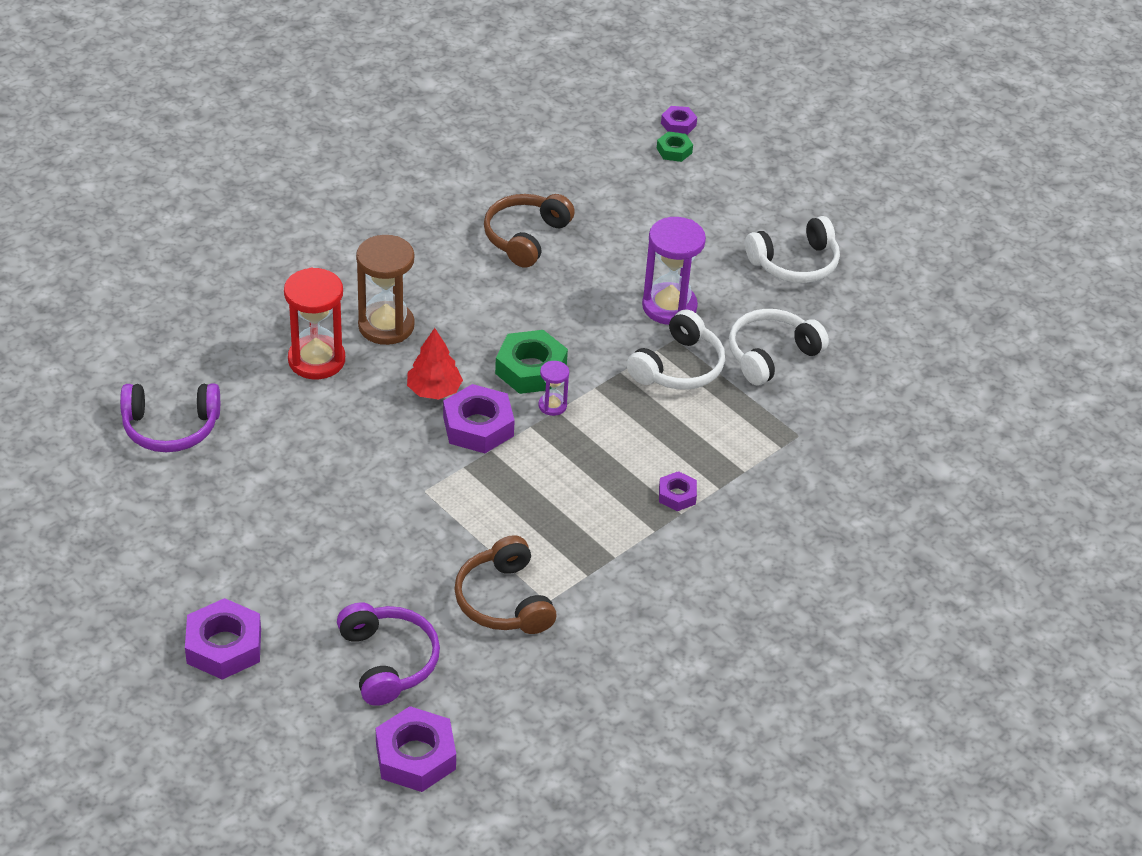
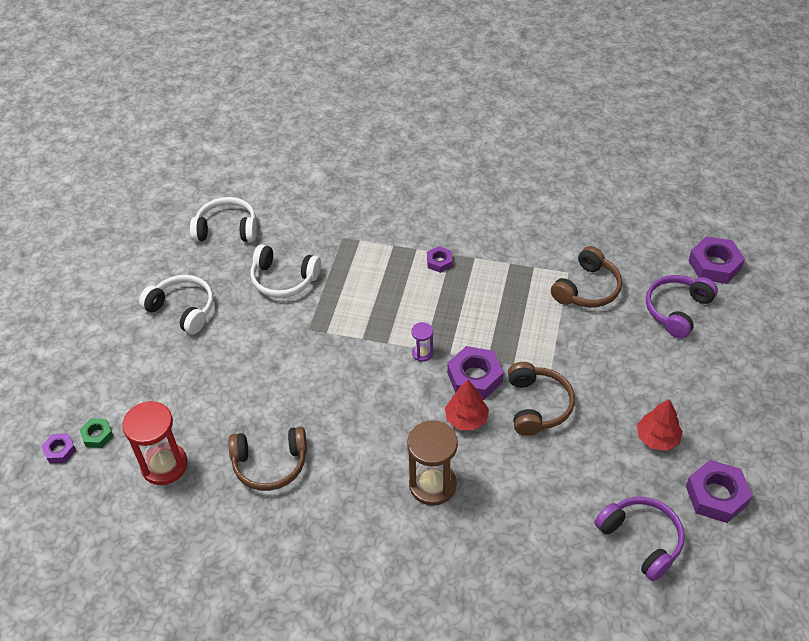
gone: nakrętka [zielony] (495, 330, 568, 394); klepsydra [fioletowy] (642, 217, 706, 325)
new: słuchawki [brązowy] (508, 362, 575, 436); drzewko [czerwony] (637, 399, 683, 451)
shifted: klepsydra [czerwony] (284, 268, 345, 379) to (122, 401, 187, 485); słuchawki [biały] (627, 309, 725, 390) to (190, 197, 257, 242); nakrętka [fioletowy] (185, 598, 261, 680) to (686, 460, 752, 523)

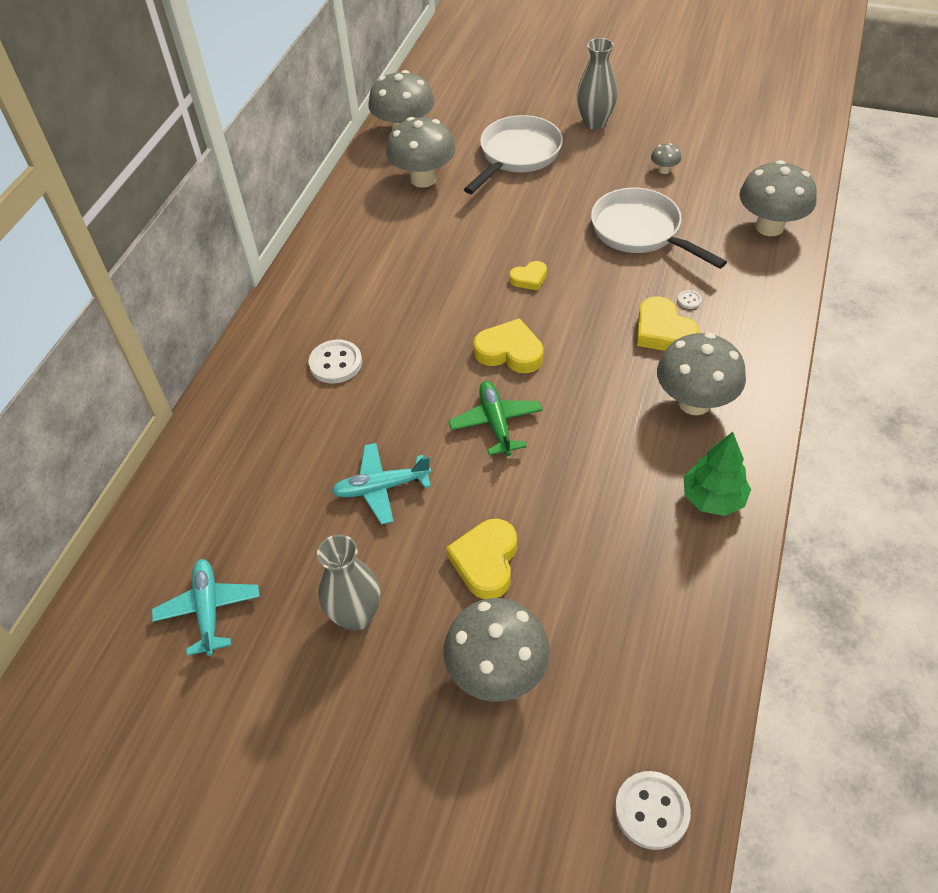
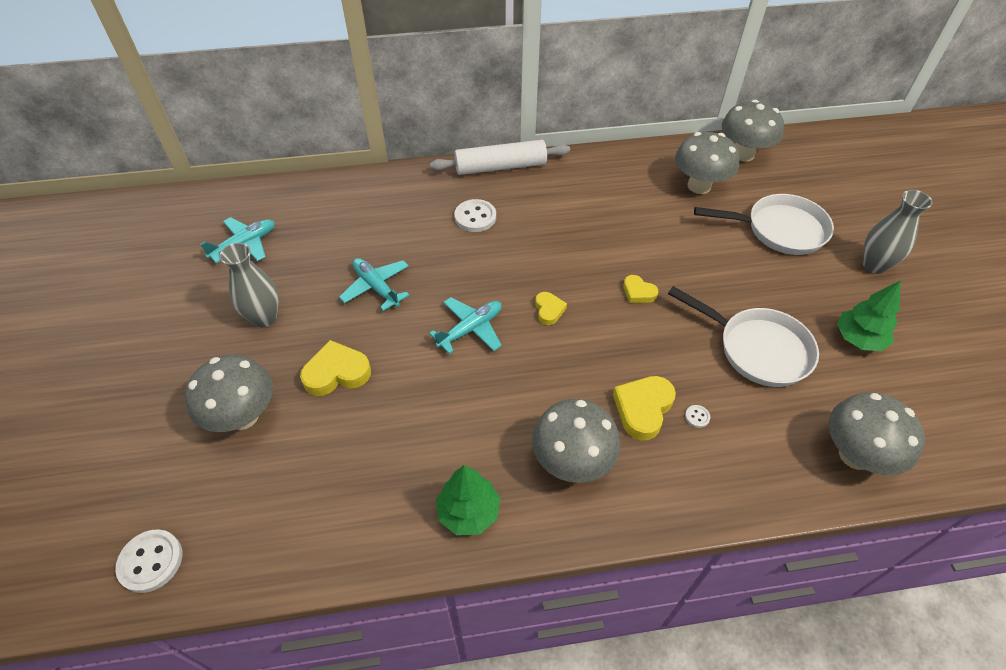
new: wałek do ciasta [biały] (430, 140, 570, 175)
swapped: grzyb [szary] (651, 143, 681, 174) to drzewko [zielony] (837, 281, 901, 351)
repainted: samolot [zielony] (449, 381, 542, 456) to samolot [turkusowy] (429, 297, 502, 354)
rotated: patelnia [biały] (591, 188, 727, 269) = (668, 286, 819, 387) 105 degrees clockwise
scaled: serce [żółty] (473, 318, 543, 373) = (535, 292, 567, 325) x0.59

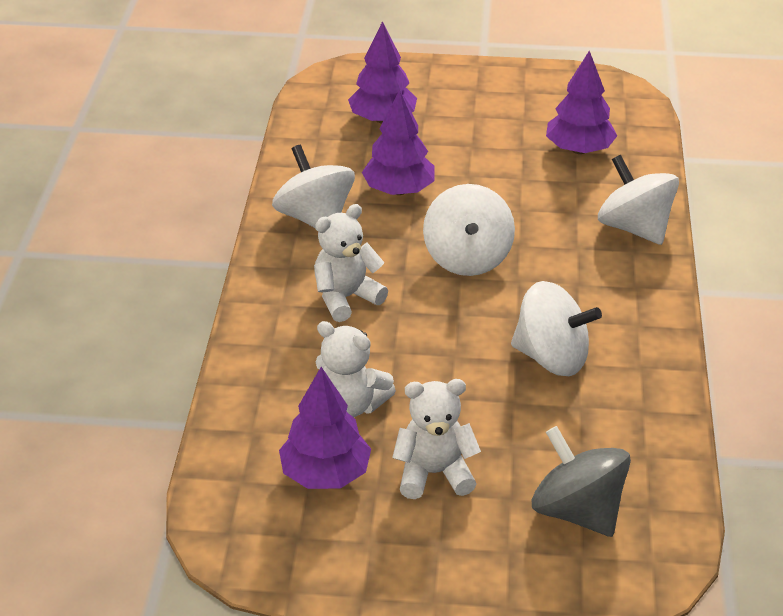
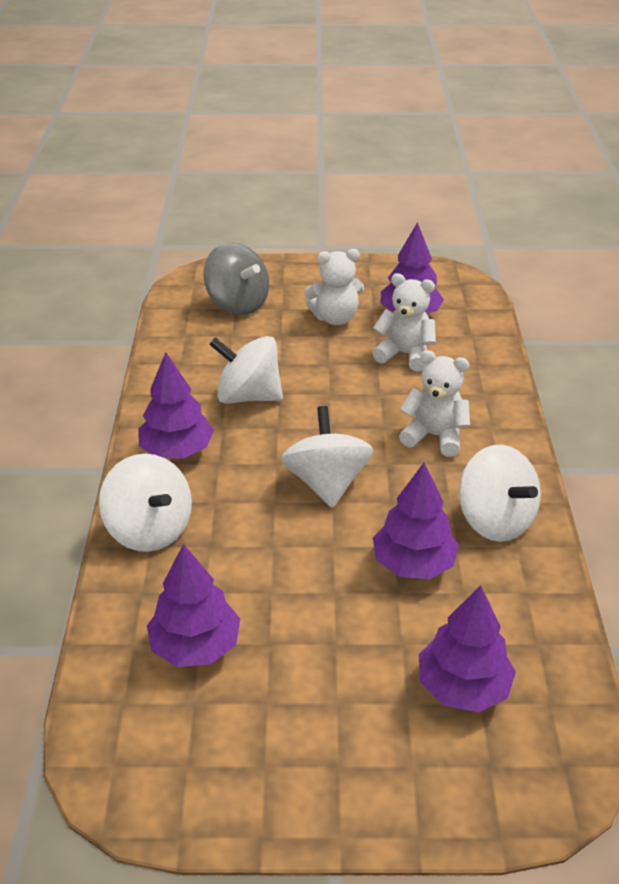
new: drzewko [fioletowy] (139, 352, 214, 459)
rotated: miś [biały] (314, 204, 388, 322) = (399, 350, 470, 457) 120 degrees counterclockwise

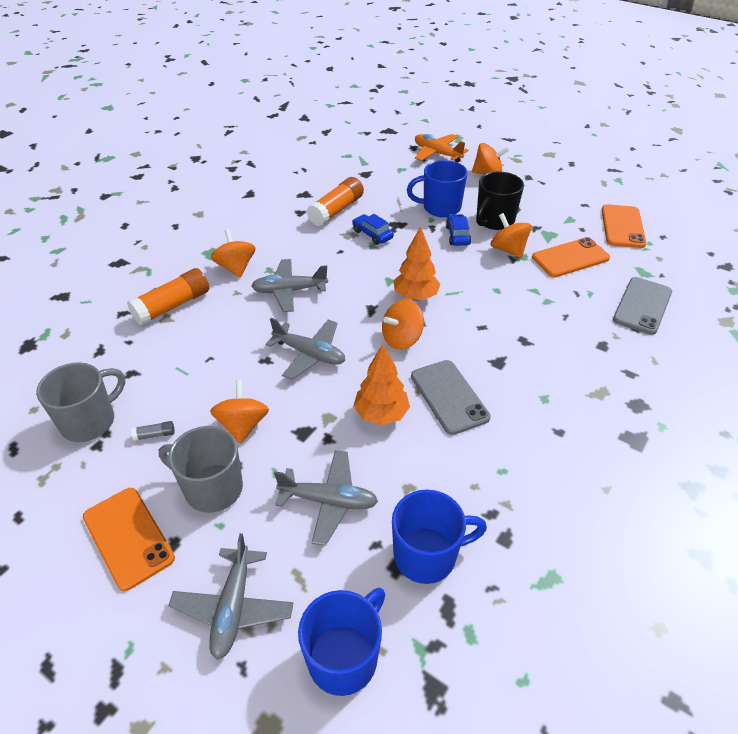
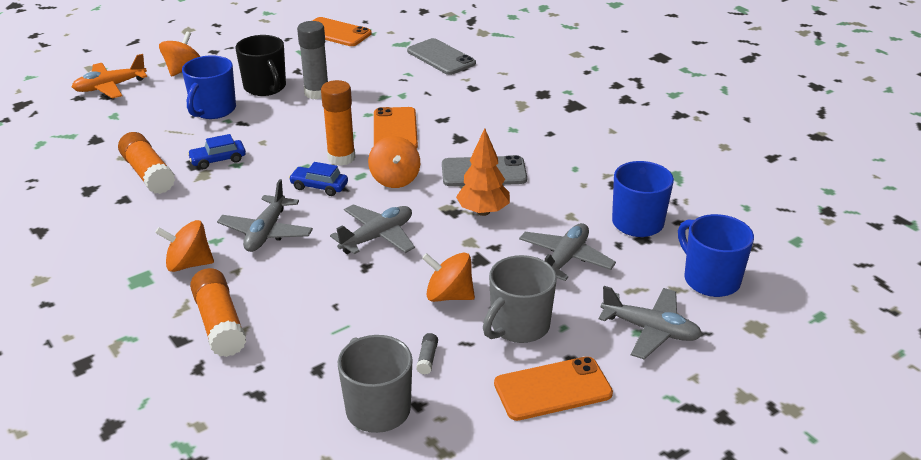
shifted: samochód [niebieski] (446, 214, 471, 246) to (289, 162, 348, 196); telefon [pomarańczowy] (532, 237, 610, 277) to (374, 107, 418, 149)
swapped: bączek [pomarańczowy] (491, 213, 532, 258) to klej w sztyfcie [szary] (297, 21, 328, 99); drzewko [pomarańczowy] (393, 226, 440, 301) to klej w sztyfcie [pomarańczowy] (321, 80, 356, 166)

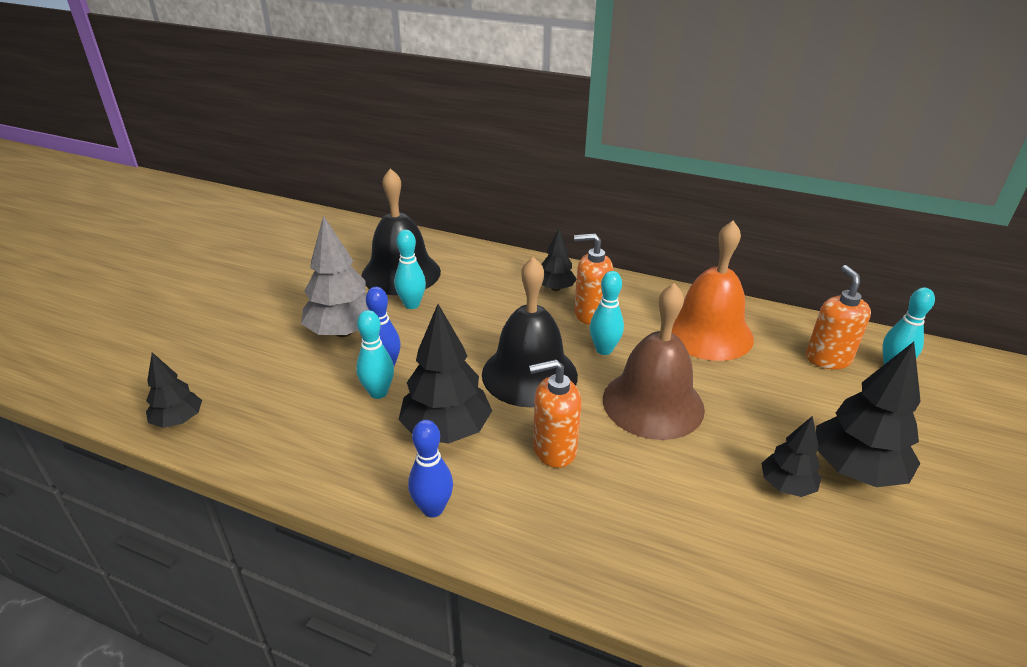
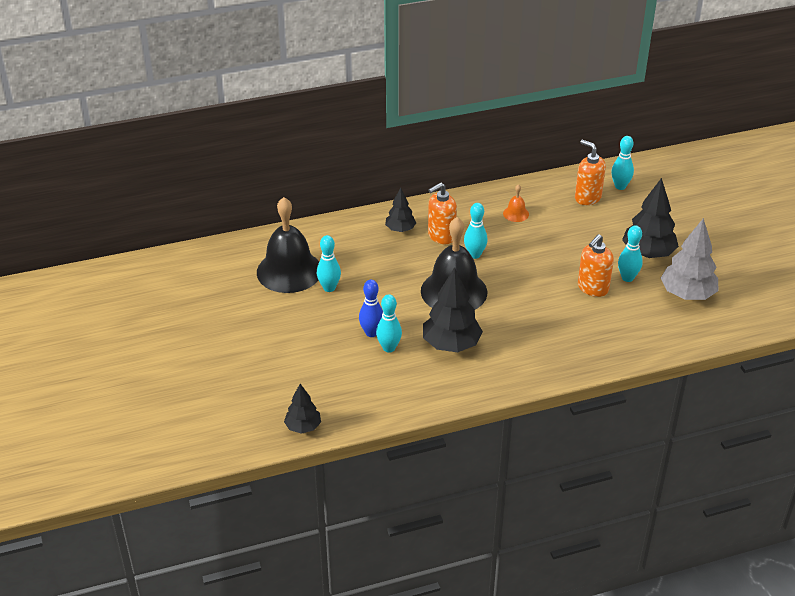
gone: kręgiel [niebieski] (408, 420, 453, 518); dzwonek [brązowy] (603, 283, 705, 440)
shifted: dozownik mydła [pomarańczowy] (529, 359, 581, 468) to (578, 234, 614, 297); drzewko [szary] (301, 215, 369, 337) to (661, 218, 719, 300)
swapped: drzewko [czarny] (761, 416, 821, 497) to kręgiel [turkusowy] (618, 225, 643, 282)
scaled: dzwonek [pomarańczowy] (672, 221, 754, 361) = (503, 184, 529, 222) x0.42

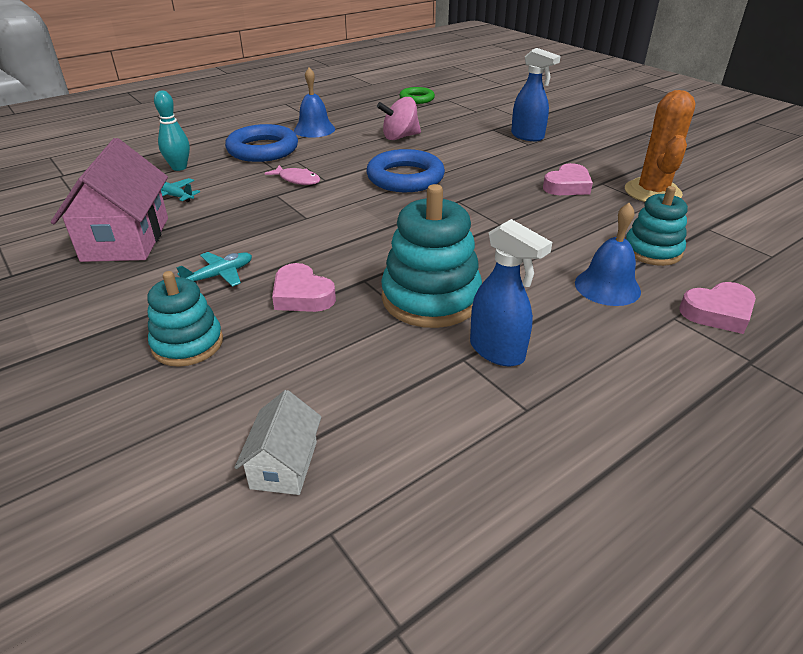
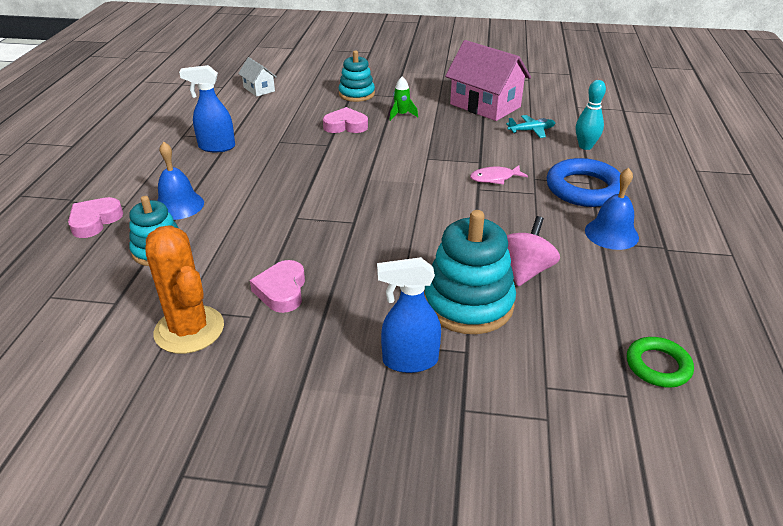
gone: pierścień [niebieski] (366, 149, 445, 192)
shifted: zabawka nakładanka [turkusowy] (381, 184, 482, 328) to (424, 210, 516, 334)
swapped: samolot [turkusowy] (176, 252, 252, 287) to rakieta [zielony] (390, 76, 418, 121)

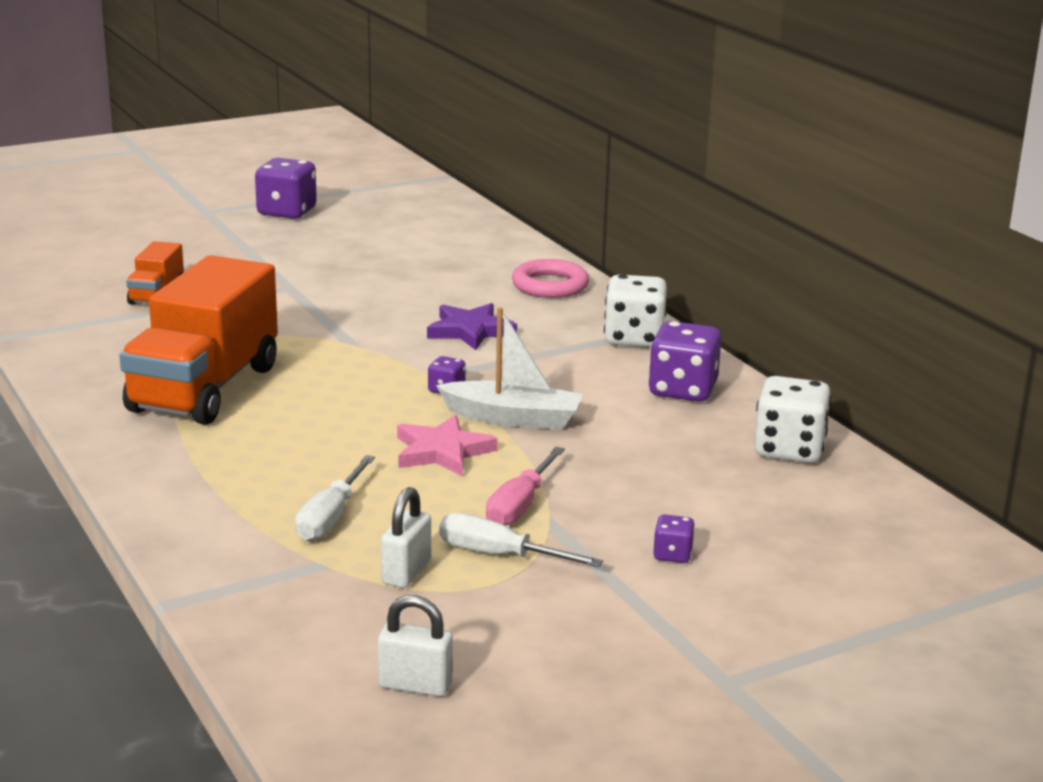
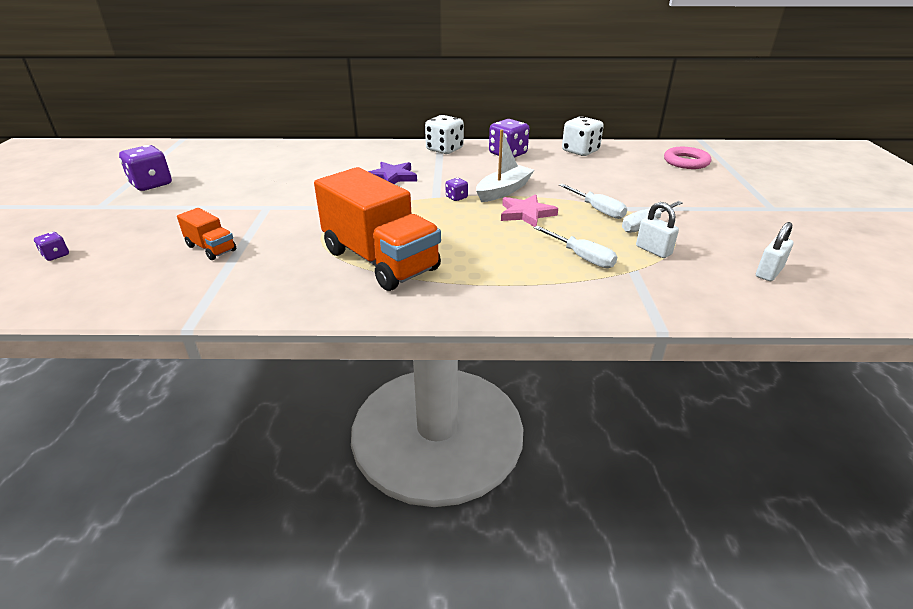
shifted: kostka do gry [fioletowy] (653, 514, 695, 563) to (34, 232, 69, 261); pierścień [różowy] (512, 259, 589, 298) to (664, 147, 711, 169)
repainted: śrubokręt [różowy] (486, 447, 565, 525) to śrubokręt [biały] (559, 183, 627, 219)

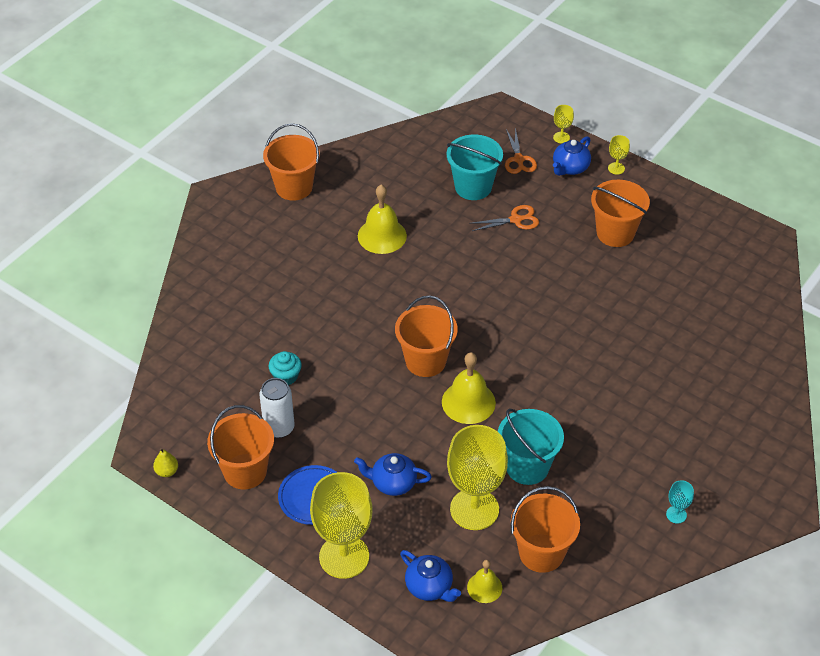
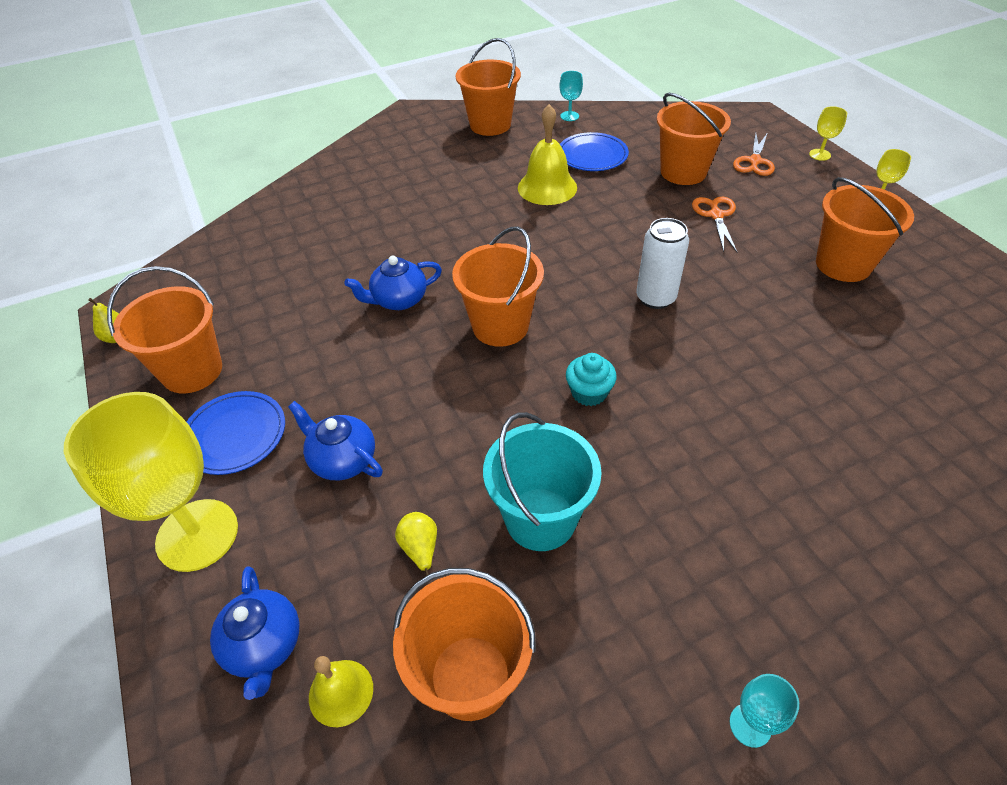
gone: dzwonek [żółty] (442, 352, 496, 424)
new: kielich [turkusowy] (560, 71, 583, 121); talerz [niebieski] (560, 132, 629, 171)
shifted: imbryk [niebieski] (553, 137, 591, 176) to (344, 256, 442, 310); muffinka [turkusowy] (269, 351, 302, 385) to (566, 353, 617, 406); puszka [biały] (260, 378, 294, 438) to (636, 218, 689, 309)
swapped: kielich [żółty] (447, 425, 508, 530) to gruszka [żółty] (395, 512, 437, 576)
repainted: wiadro [turkusowy] (447, 134, 503, 200) to wiadro [pomarańczowy] (657, 93, 731, 185)
rotated: nożyczki [pomarańczowy] (469, 205, 539, 231) = (692, 197, 737, 252) 105 degrees counterclockwise

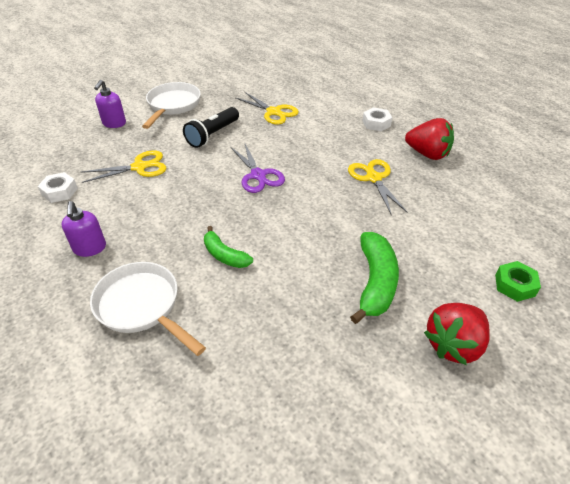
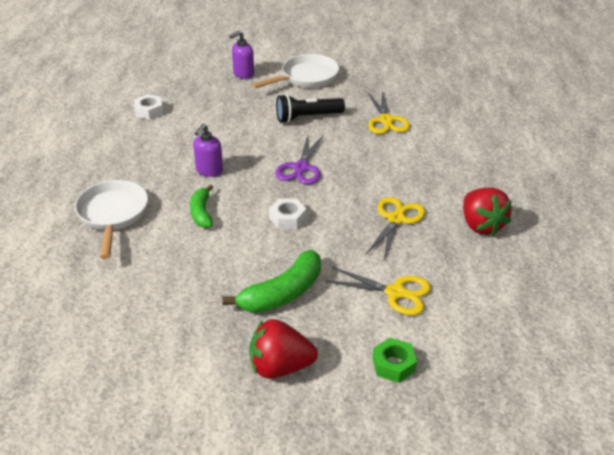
shifted: dozownik mydła [fioletowy] (62, 201, 106, 257) to (193, 124, 223, 177); nakrętka [biały] (363, 107, 393, 131) to (269, 199, 306, 229); nożyczki [żółty] (81, 150, 167, 183) to (325, 267, 431, 315)

